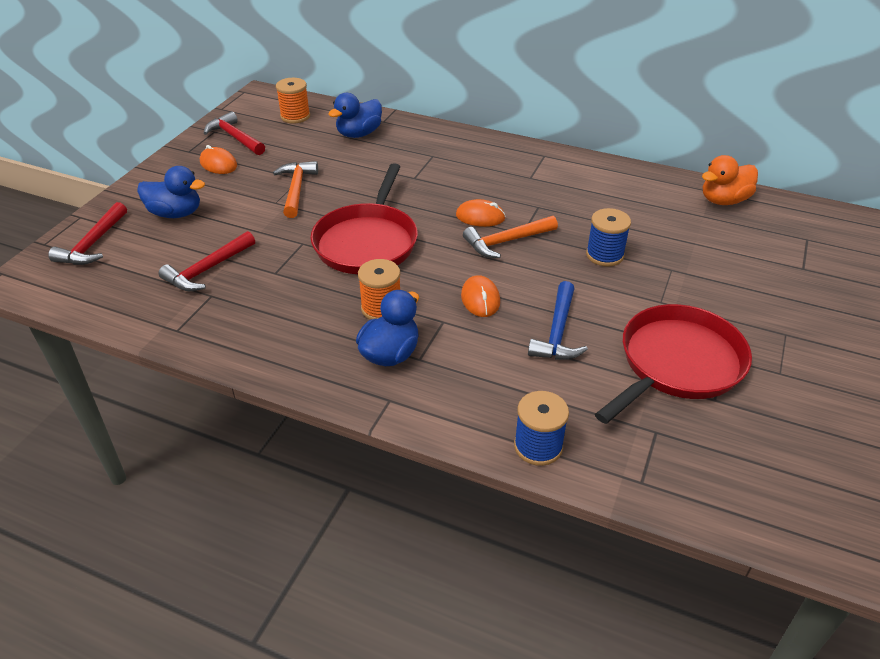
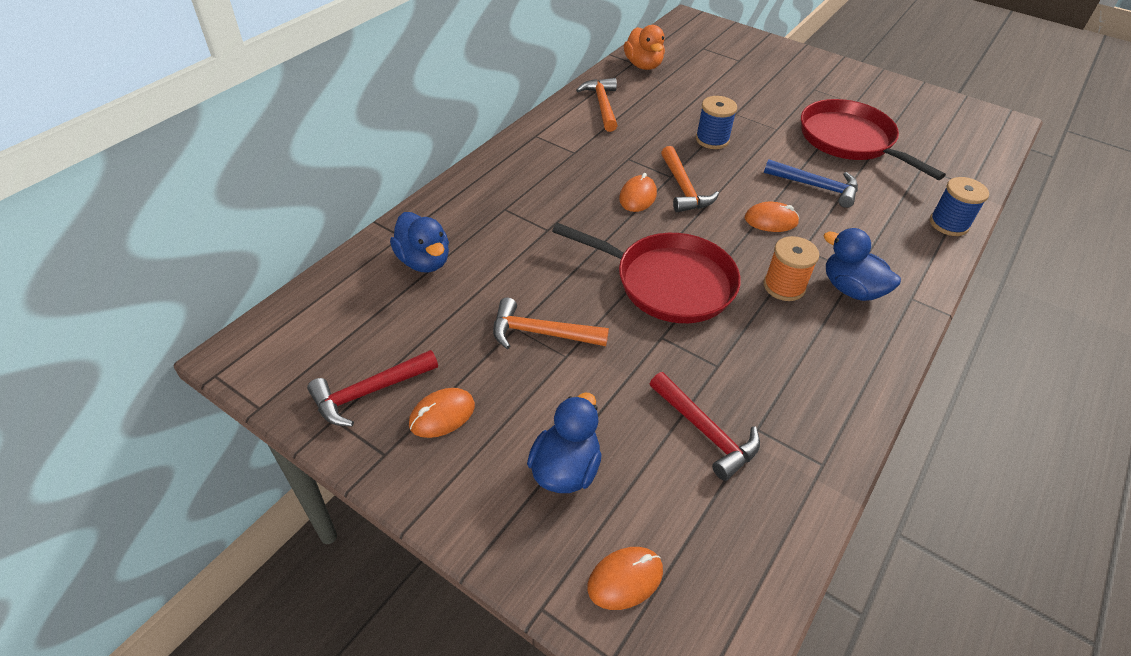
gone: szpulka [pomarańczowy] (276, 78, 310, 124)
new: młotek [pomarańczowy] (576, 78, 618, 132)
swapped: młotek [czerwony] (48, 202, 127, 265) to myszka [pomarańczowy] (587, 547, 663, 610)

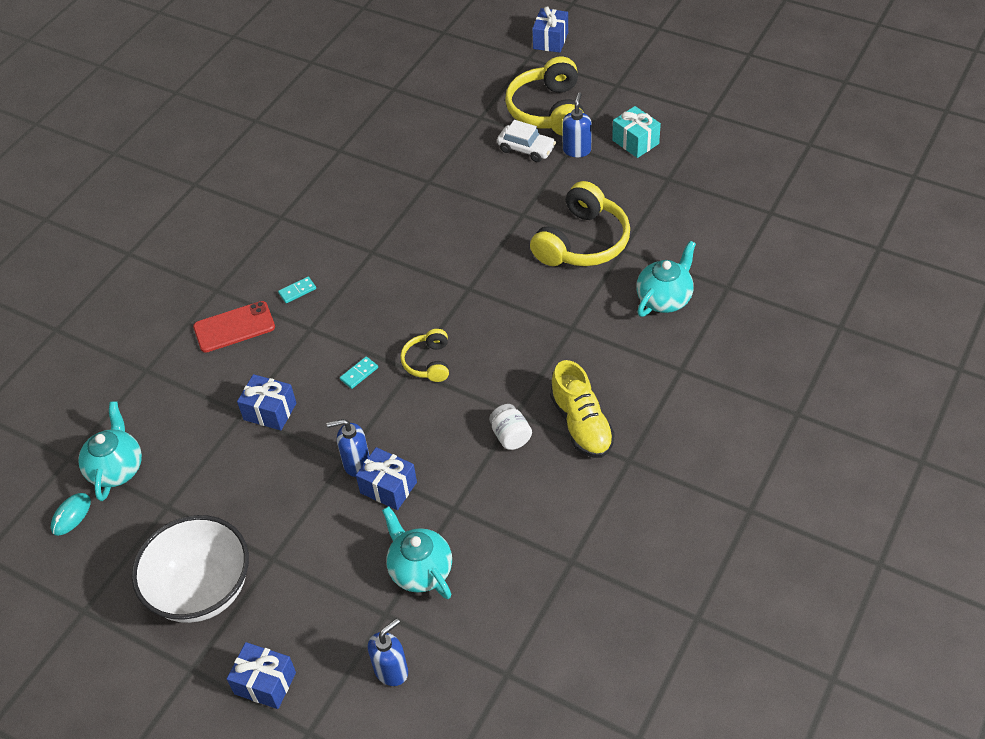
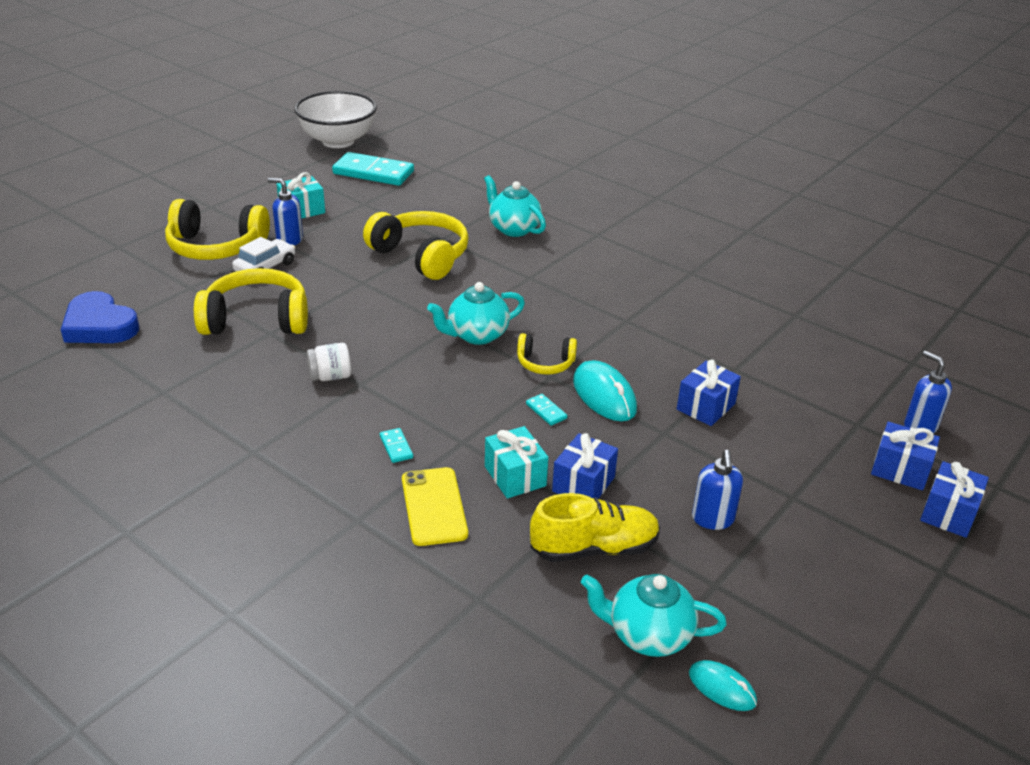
new: serce [niebieski] (61, 291, 139, 343); słuchawki [żółty] (194, 268, 308, 335); kostka domina [turkusowy] (332, 152, 414, 186); prezent [turkusowy] (485, 426, 548, 498); myszka [turkusowy] (573, 360, 637, 421)
shifted: miska [biały] (132, 515, 249, 623) to (294, 91, 377, 148); słoik [biały] (489, 404, 532, 450) to (307, 343, 351, 381); imbryk [turkusowy] (382, 506, 452, 599) to (427, 282, 525, 345); but [żółty] (550, 360, 615, 458) to (530, 493, 660, 562); dozownik mydła [niebieski] (327, 419, 370, 477) to (692, 450, 743, 530); prezent [niebieski] (532, 6, 568, 53) to (871, 422, 940, 490)
repainted: telefon [czerwony] (193, 301, 275, 353) to telefon [żółty] (402, 467, 468, 546)

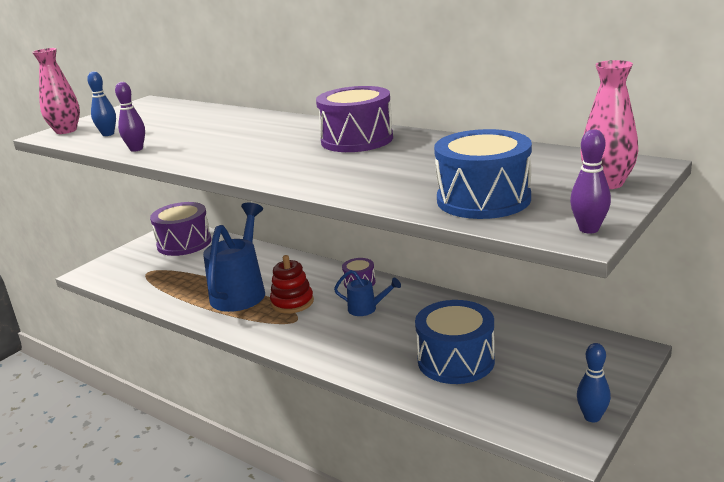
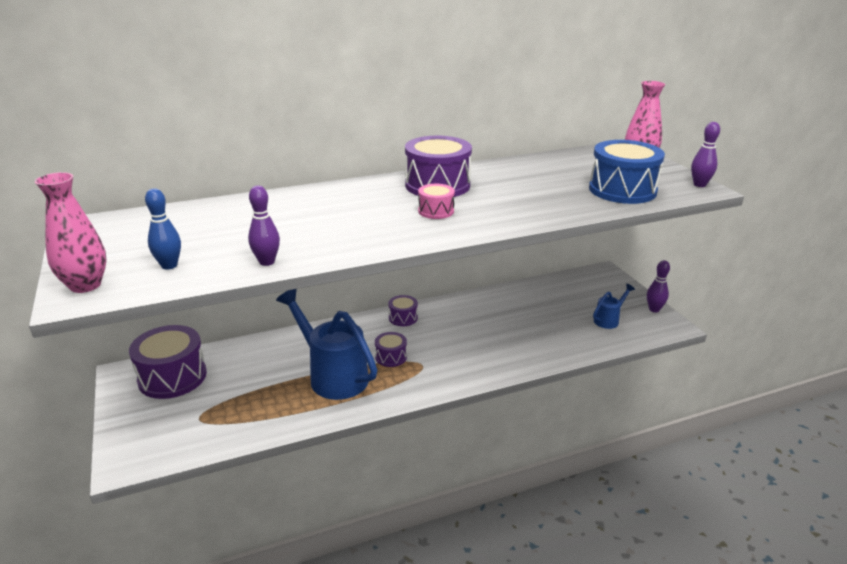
gone: bęben [niebieski] (415, 300, 495, 384)
new: bęben [różowy] (418, 184, 455, 219)
shifted: konewka [niebieski] (334, 270, 401, 316) to (593, 284, 635, 329)
swapped: zabawka nakładanka [czerwony] (270, 255, 314, 313) to bęben [fioletowy] (375, 332, 407, 367)
repainted: kręgiel [niebieski] (577, 343, 611, 423) to kręgiel [fioletowy] (647, 260, 670, 312)

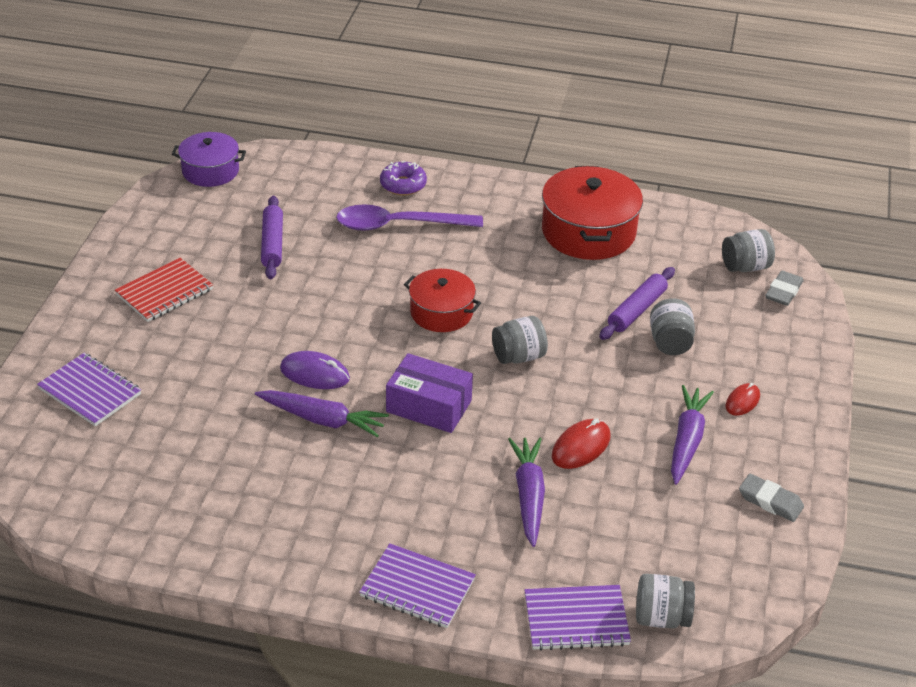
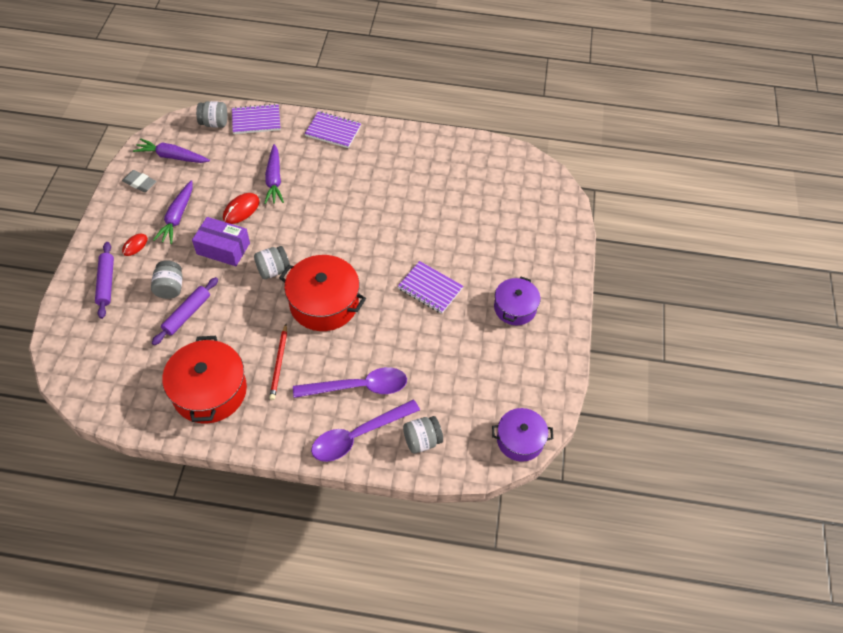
gone: myszka [fioletowy] (280, 351, 350, 389); gumka do mazania [szary] (765, 271, 804, 306)
new: ołówek [czerwony] (269, 324, 287, 400)
shifted: wałek do ciasta [fioletowy] (261, 196, 283, 279) to (95, 242, 114, 319); marchewka [fioletowy] (255, 390, 389, 438) to (133, 138, 210, 163); pudełko [fioletowy] (386, 353, 473, 433) to (192, 217, 250, 266); zeszyt [fioletowy] (37, 353, 141, 426) to (398, 261, 463, 314); słoik [szary] (722, 229, 775, 272) to (403, 416, 443, 453)
swapped: donut [fioletowy] (380, 161, 427, 196) to łyżka [fioletowy] (311, 400, 420, 462); zeszyt [czerwony] (115, 258, 213, 322) to garnek [fioletowy] (494, 276, 540, 325)
scaled: garnek [czerwony] (404, 269, 481, 332) = (279, 255, 366, 331) x1.60

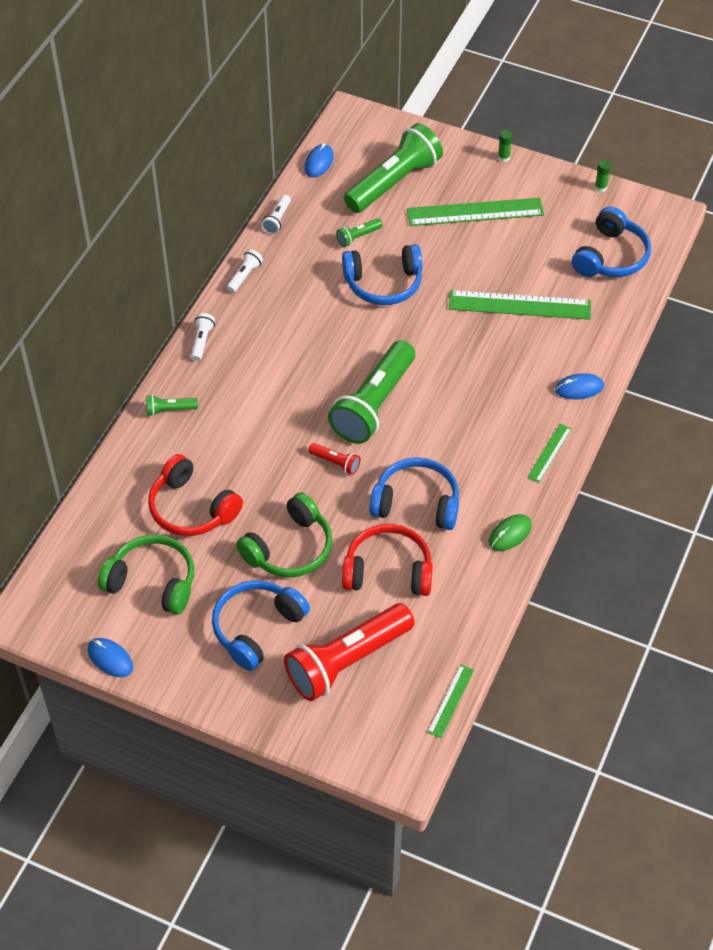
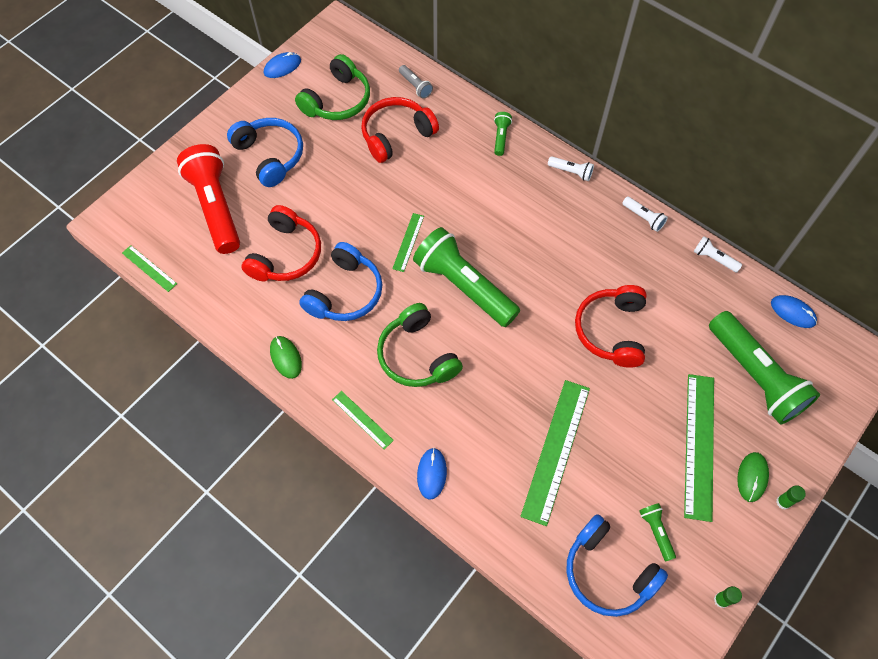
new: latarka [szary] (399, 65, 433, 99); myszka [zielony] (737, 452, 769, 502)
shifted: słuchawki [zielony] (236, 492, 332, 577) to (377, 303, 463, 387); latarka [zielony] (336, 218, 383, 247) to (639, 503, 676, 561)
swapped: latarka [czerwony] (308, 443, 360, 475) to linijka [zielony] (392, 213, 424, 272)
repainted: słuchawki [niebieski] (342, 244, 422, 305) to słuchawki [czerwony] (575, 285, 646, 368)

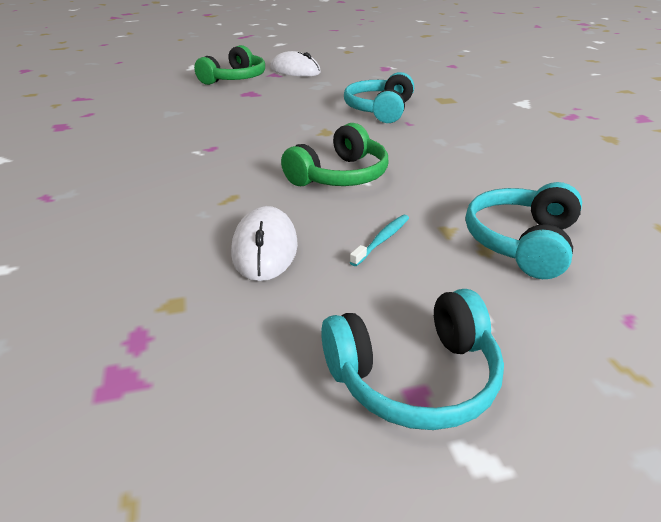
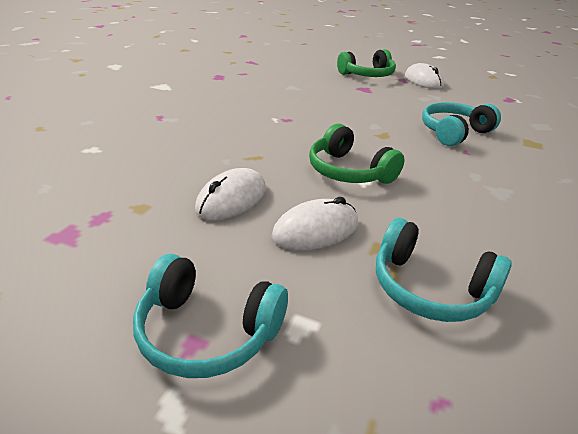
swapped: szczoteczka do zębów [turkusowy] (350, 215, 409, 266) to myszka [biały] (271, 197, 358, 250)
rotated: słuchawki [zielony] (281, 123, 388, 186) = (309, 124, 404, 184) 60 degrees clockwise; słuchawki [turkusowy] (466, 182, 582, 279) = (376, 218, 512, 322) 120 degrees counterclockwise

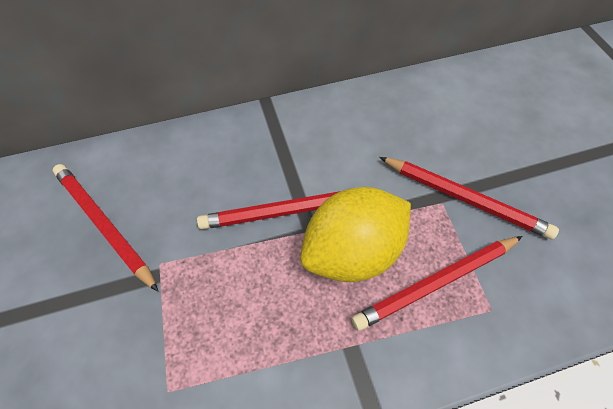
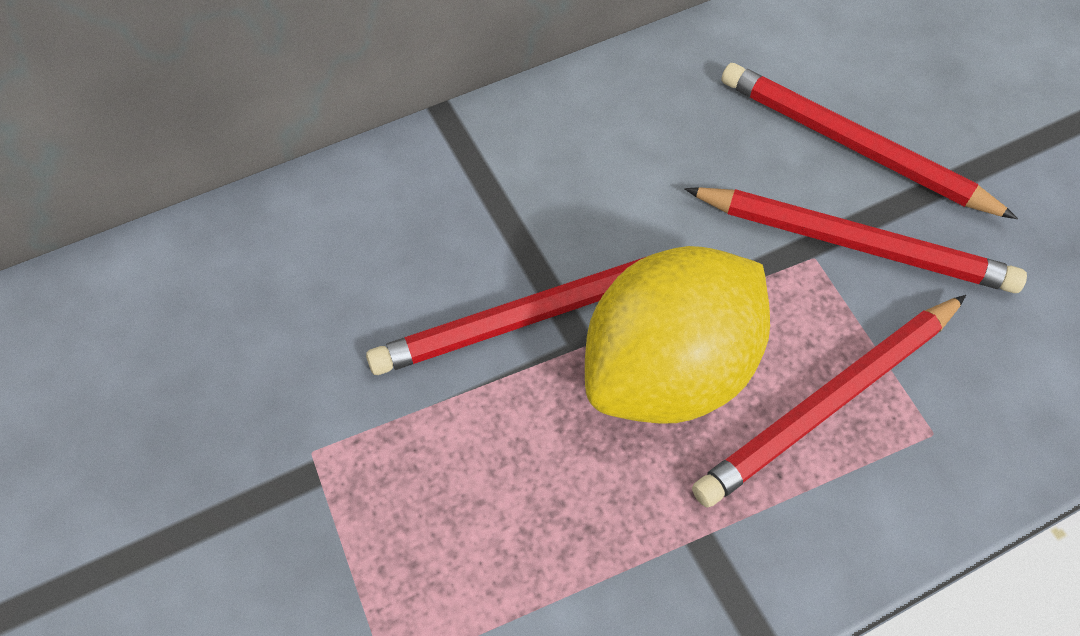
shifted: ołówek [czerwony] (53, 164, 159, 292) to (721, 63, 1018, 219)

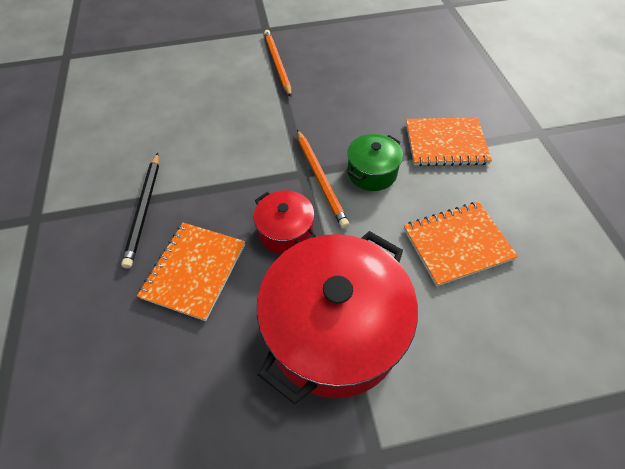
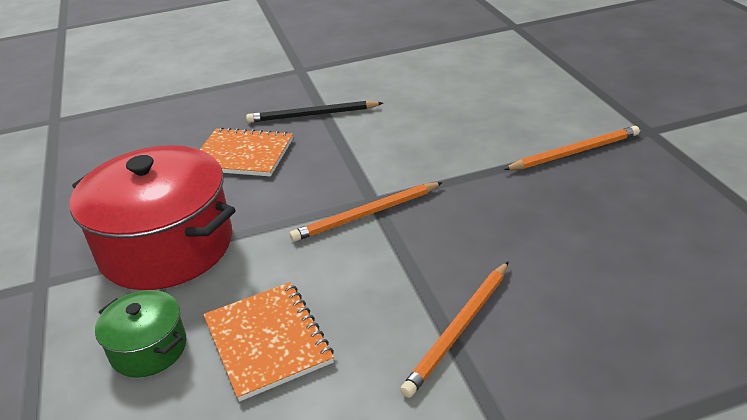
gone: garnek [czerwony] (254, 190, 316, 254)
shifted: garnek [zielony] (347, 134, 403, 191) to (95, 290, 186, 378)
swapped: zeszyt [pomarańczowy] (406, 117, 492, 166) to ołówek [pomarańczowy] (400, 261, 509, 398)

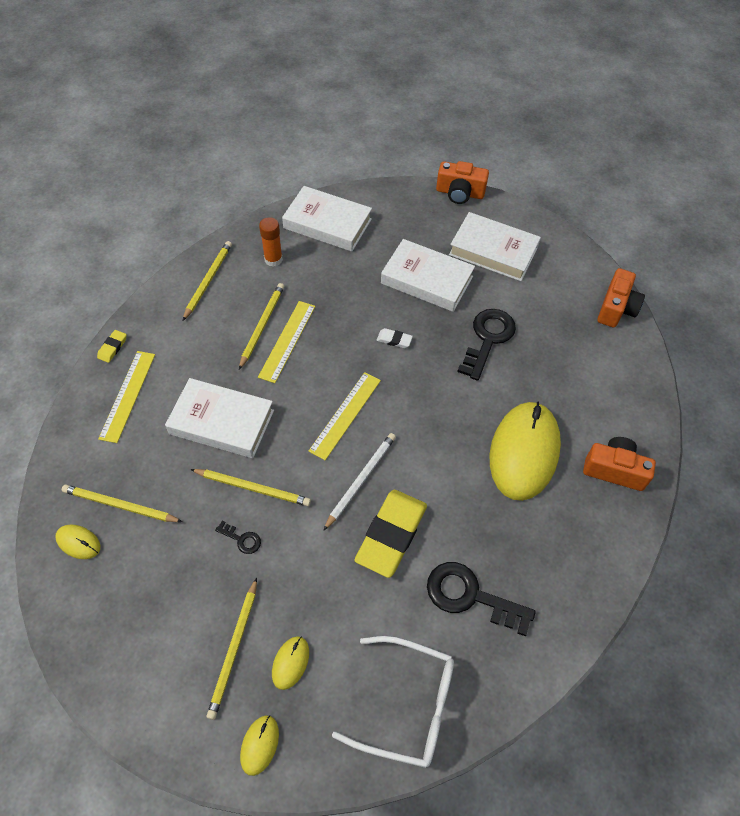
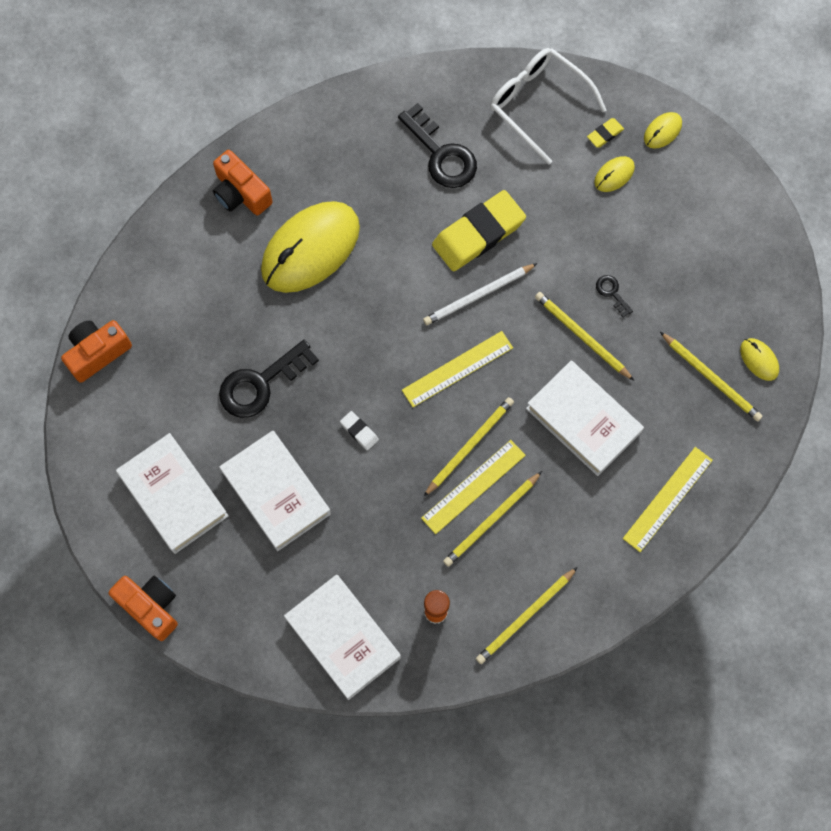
shifted: ołówek [żółty] (207, 578, 257, 720) to (423, 397, 514, 497); gumka do mazania [żółty] (97, 330, 127, 363) to (587, 118, 624, 148)

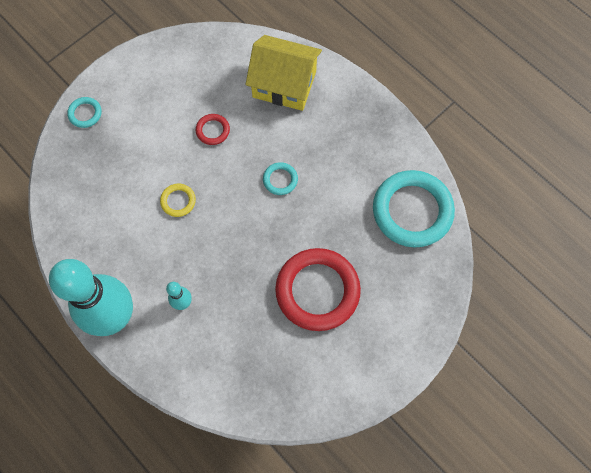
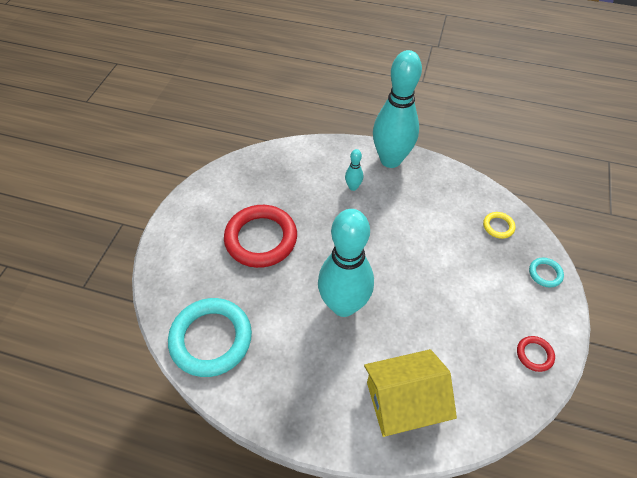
shifted: pierścień [żółty] (160, 184, 196, 217) to (483, 212, 516, 239); pierścień [czerwony] (196, 114, 230, 145) to (517, 336, 555, 372)
swapped: pierścień [turkusowy] (263, 162, 298, 195) to kręgiel [turkusowy] (318, 209, 374, 317)

